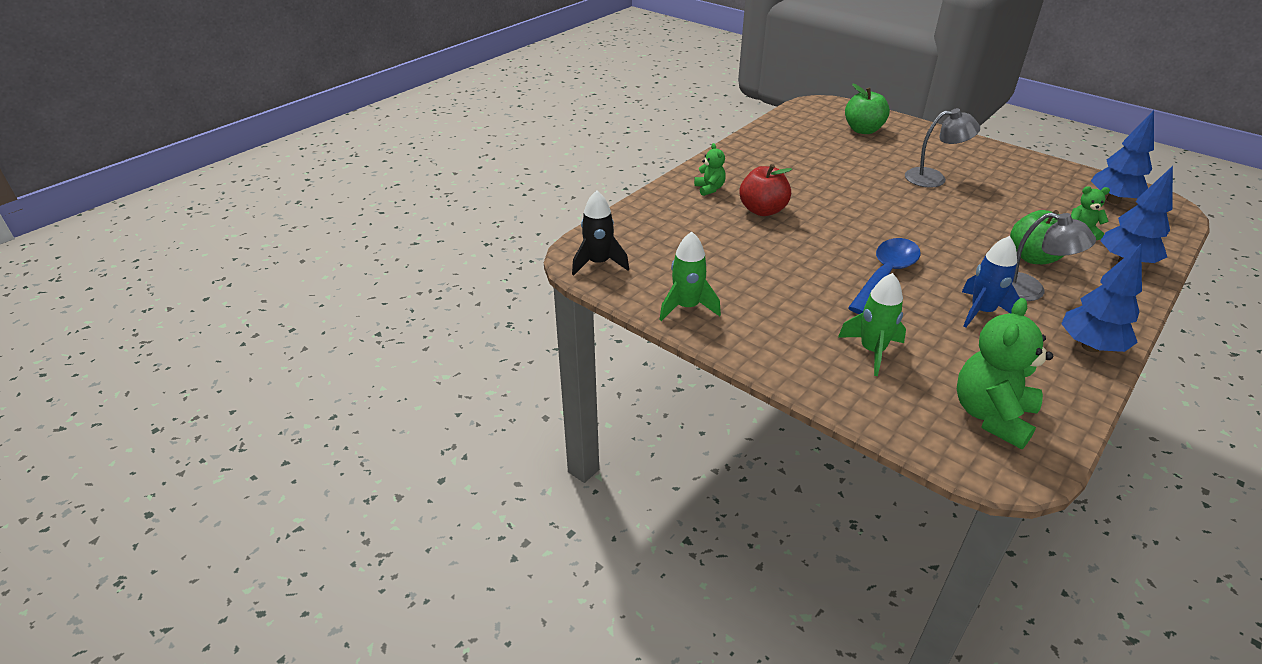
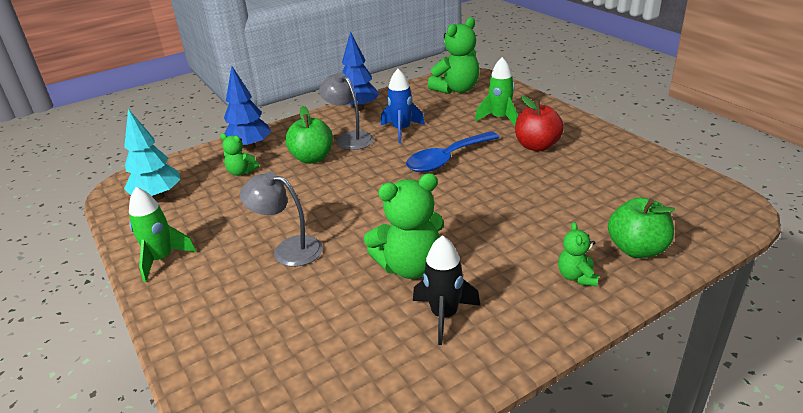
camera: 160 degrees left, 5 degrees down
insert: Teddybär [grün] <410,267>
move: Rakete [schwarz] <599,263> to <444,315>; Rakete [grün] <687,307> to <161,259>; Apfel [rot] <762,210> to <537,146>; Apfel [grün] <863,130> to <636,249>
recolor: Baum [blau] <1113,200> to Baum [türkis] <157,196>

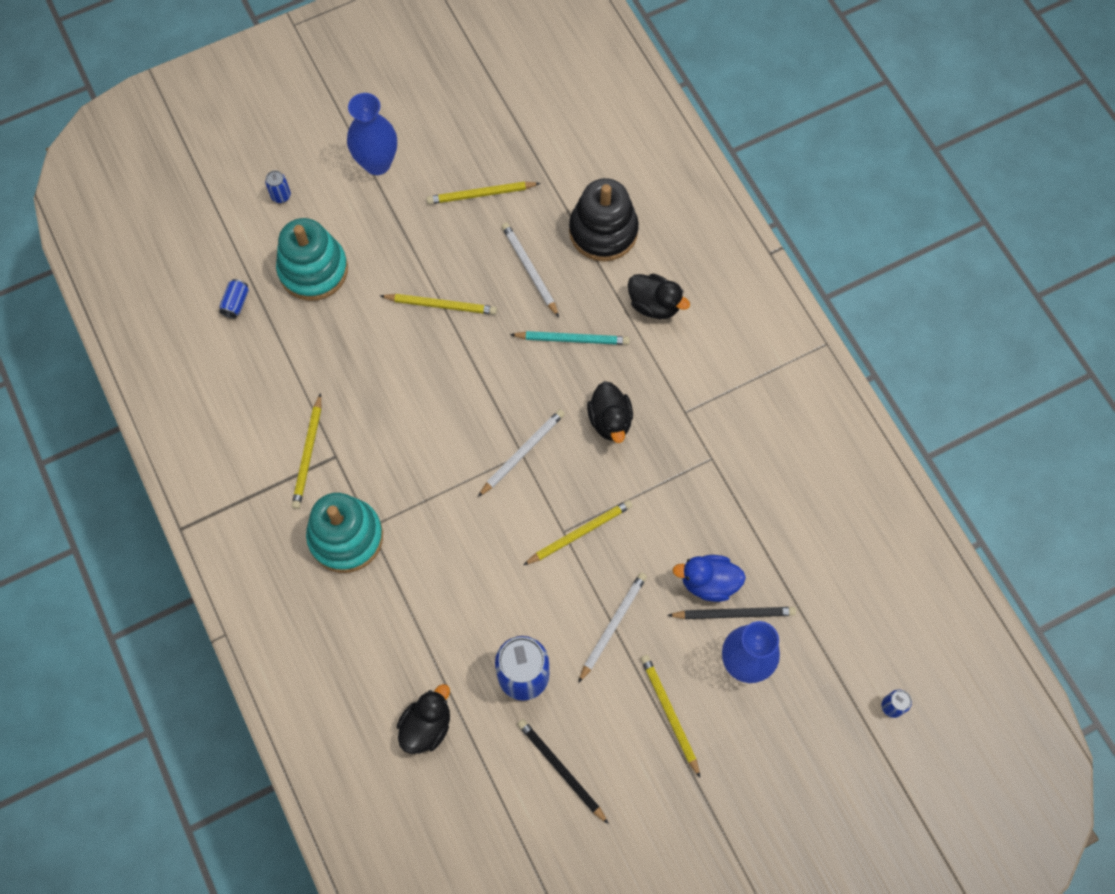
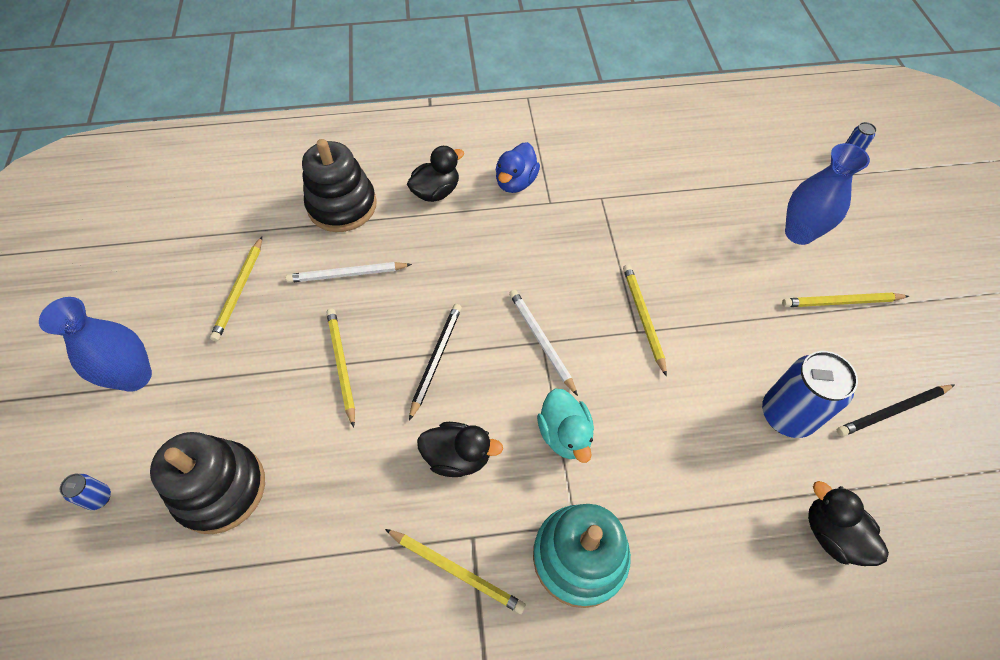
camera: 70 degrees left, 10 degrees down
delete: Dose [blau] <236,303>; Bleistift [türkis] <572,339>; Bleistift [weiß] <612,625>
insert: Ente [türkis] <565,434>
move: Ente [schwarz] <610,420> to <458,456>; Bleistift [schwarz] <734,613> to <436,359>; Ente [blau] <708,582> to <516,182>
recolor: Stapelspielzeug [türkis] <313,270> to Stapelspielzeug [schwarz] <220,489>
rotate: Bleistift [gelb] <441,305> = <341,365> 45 degrees counterclockwise

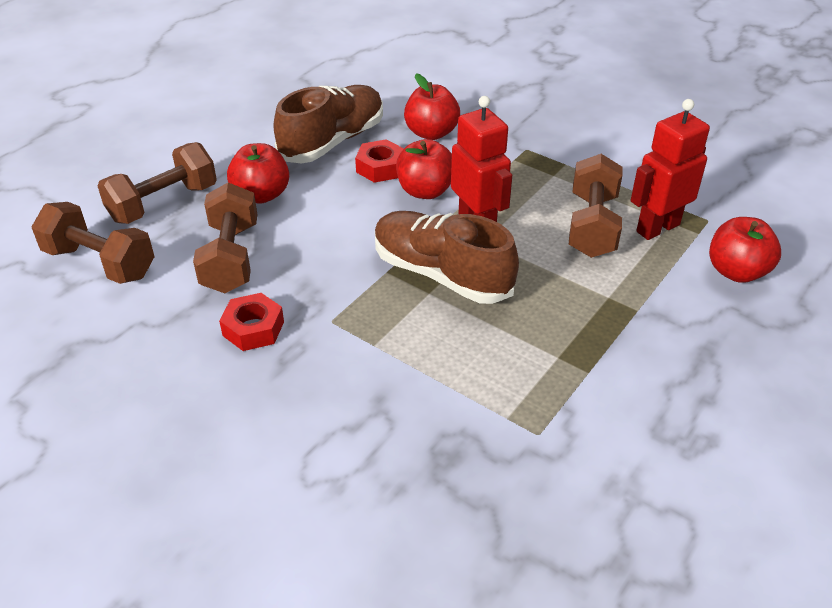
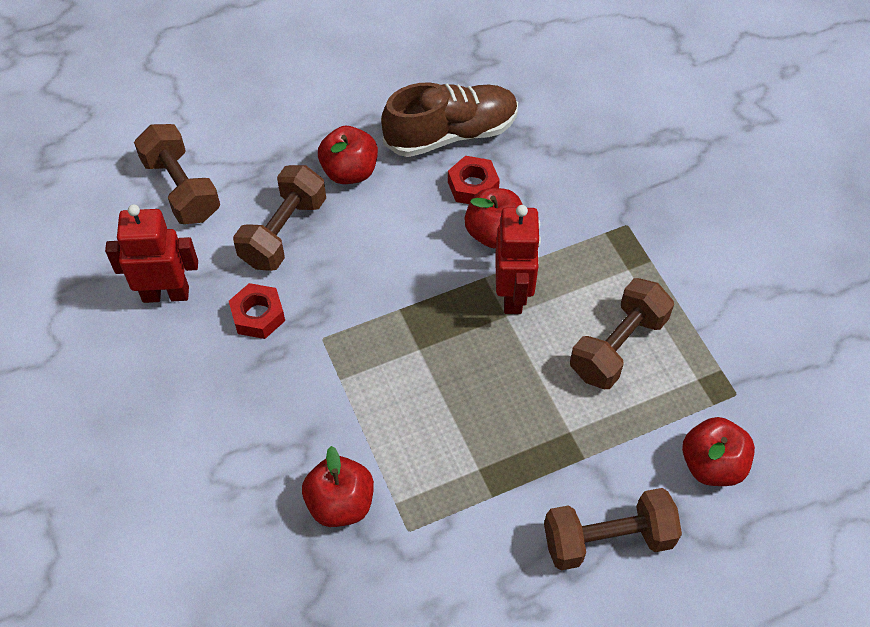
camera: 30 degrees right, 15 degrees up
delete: Schuh [braun] <441,274>
move: Hantel [braun] <163,203> to <607,539>; Apfel [rot] <431,133> to <340,503>; Roboter [rot] <657,228> to <166,294>

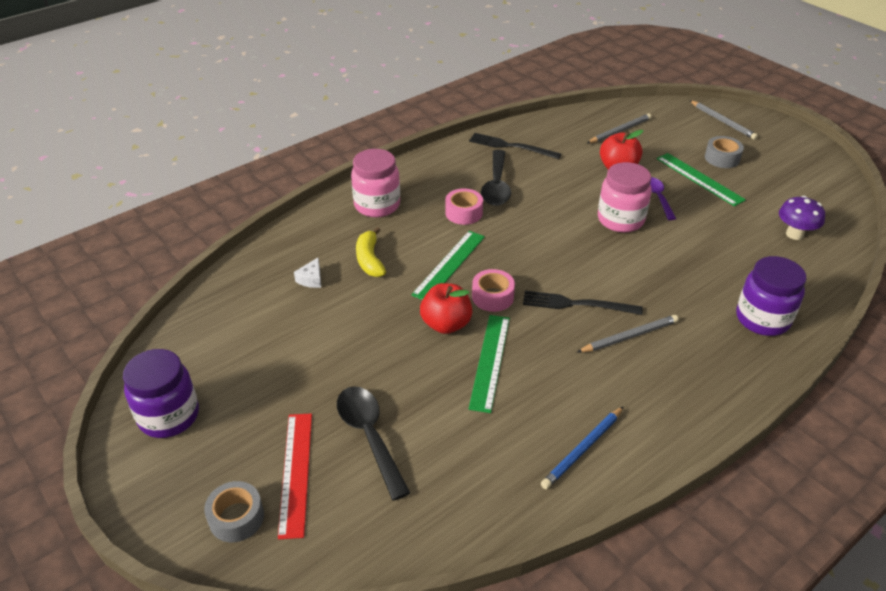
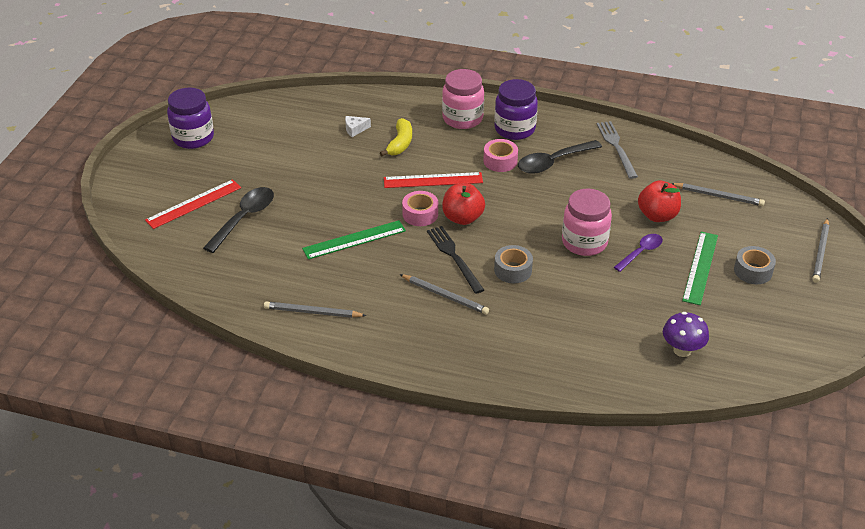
camera: 55 degrees right, 0 degrees up
move: Klebeband [grau] <236,518> to <513,270>; Apfel [rot] <446,324> to <462,218>; Einmachglas [lila] <762,319> to <514,129>
recolor: Lineal [grün] <449,265> to Lineal [rot] <433,180>; Gabel [schwarz] <511,146> to Gabel [grau] <616,147>; Bleistift [blau] <583,449> to Bleistift [grau] <312,312>
rotate: Banane [gelb] <369,260> = <400,143> 150 degrees clockwise

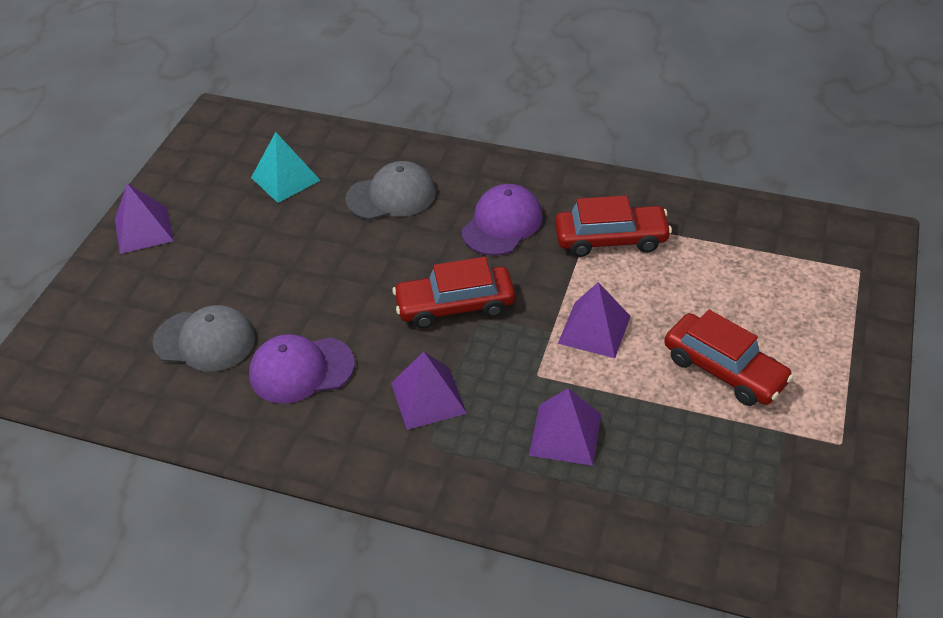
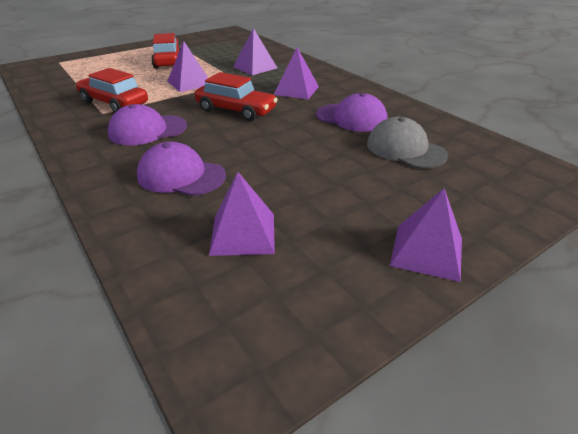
camera: 145 degrees left, 10 degrees down
recolor: Pyramide [türkis] <285,179> to Pyramide [lila] <243,233>; Kappe [grau] <391,196> to Kappe [lila] <181,176>

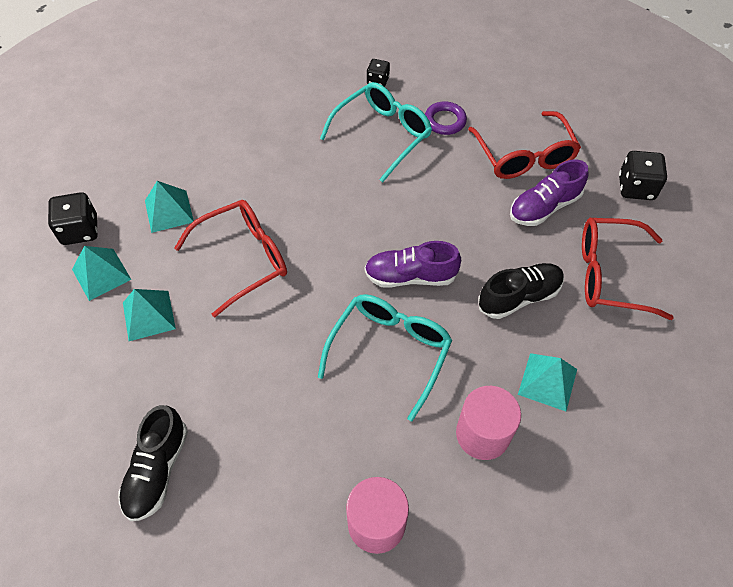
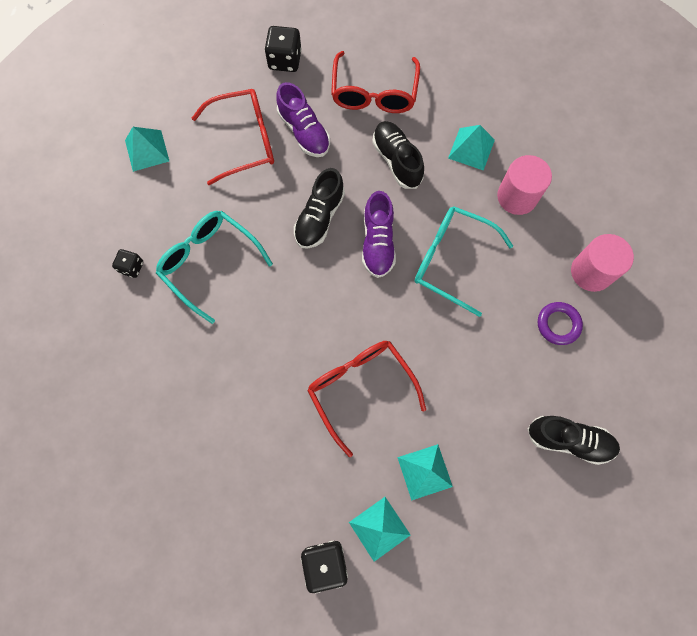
camera: 90 degrees left, 15 degrees up
insert: Schuh [schwarz] <319,218>
move: Pyramide [türkis] <169,211> to <147,150>; Ring [lila] <445,121> to <558,324>

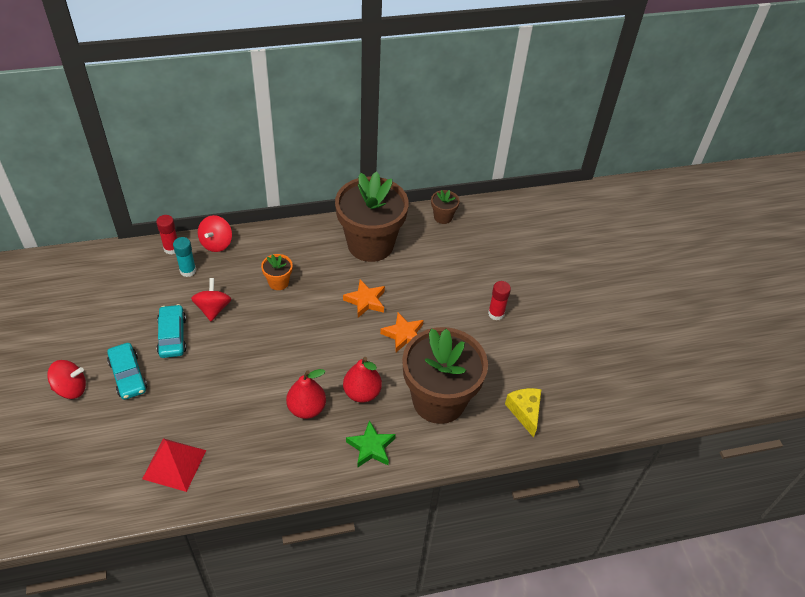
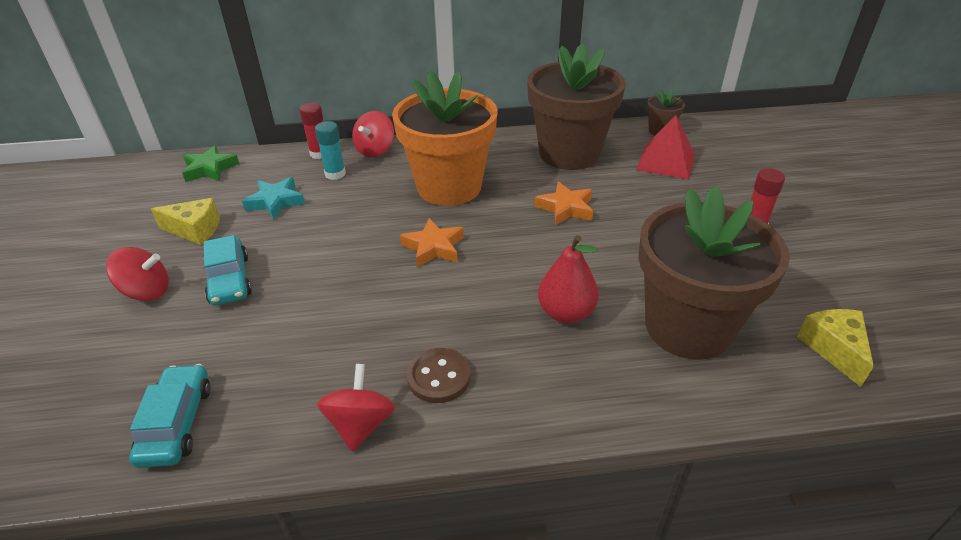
camera: 10 degrees right, 10 degrees down
delete: Birne [rot] <306,408>
insert: Käse [gelb] <195,230>; Stern [türkis] <276,202>; Knopf [braun] <439,377>
move: Pyramide [rot] <174,464> to <666,162>; Auto [türkis] <172,336> to <177,423>; Kreisel [rot] <213,309> to <360,424>; Stern [grün] <371,447> to <210,169>; Stern [orange] <403,335> to <434,247>
resize: Blumentopf [orange] <278,282> = <449,187> x2.40

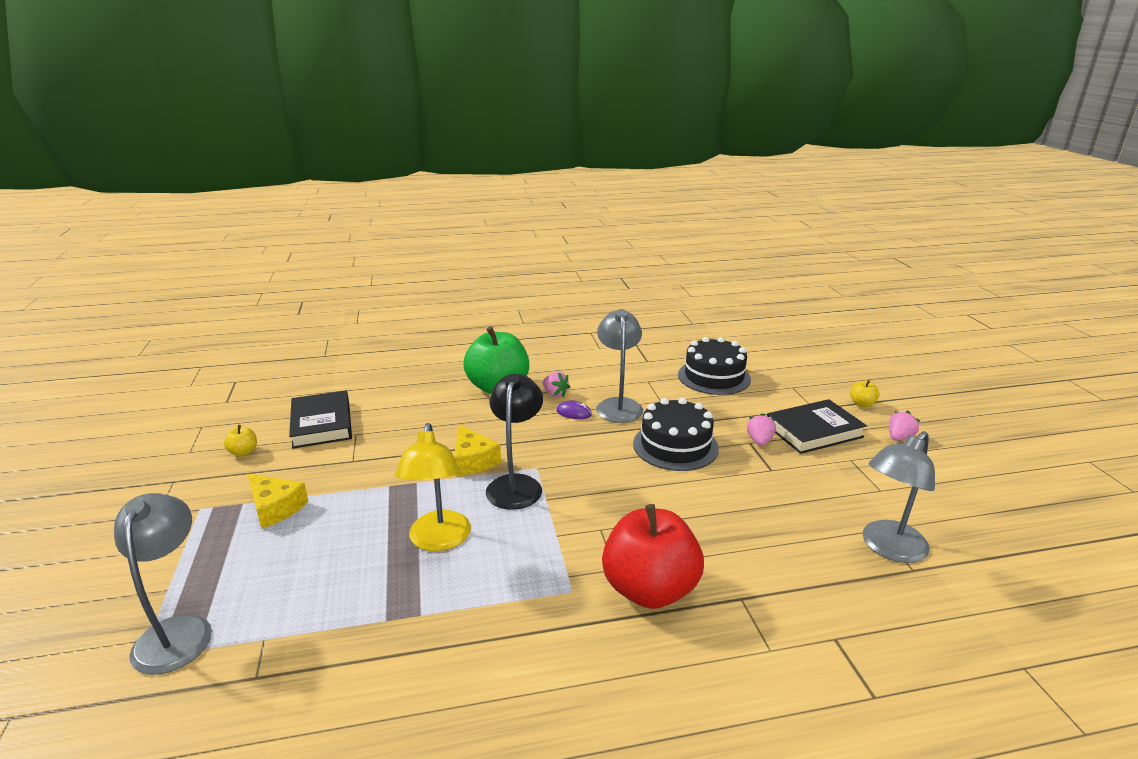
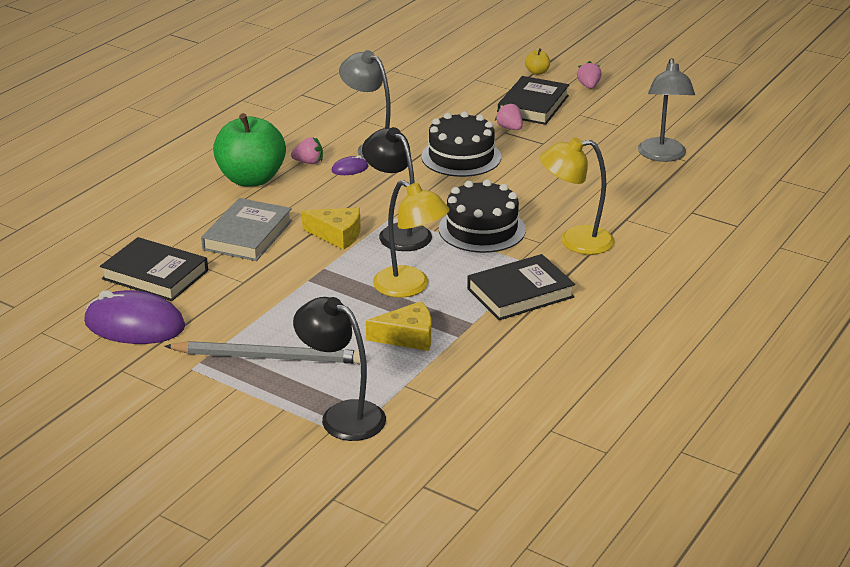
camera: 45 degrees left, 5 degrees up
insert: Bleistift [grau] <268,357>; Buch [grau] <247,235>; Buch [schwarz] <520,293>
move: Käse [gelb] <275,508> to <407,337>; Kuchen [schwarz] <714,377> to <482,229>
replace: Apfel [gelb] <243,452> to Computermaus [lila] <134,324>; Apfel [rot] <650,589> to Lampe [gelb] <575,241>
recolor: Lampe [grau] <177,631> to Lampe [schwarz] <342,415>

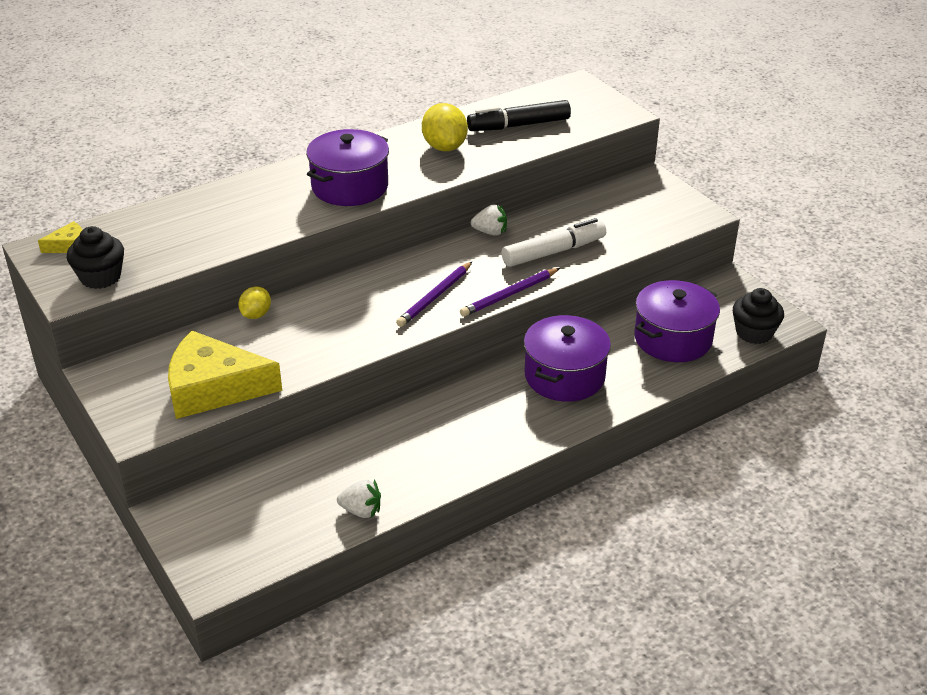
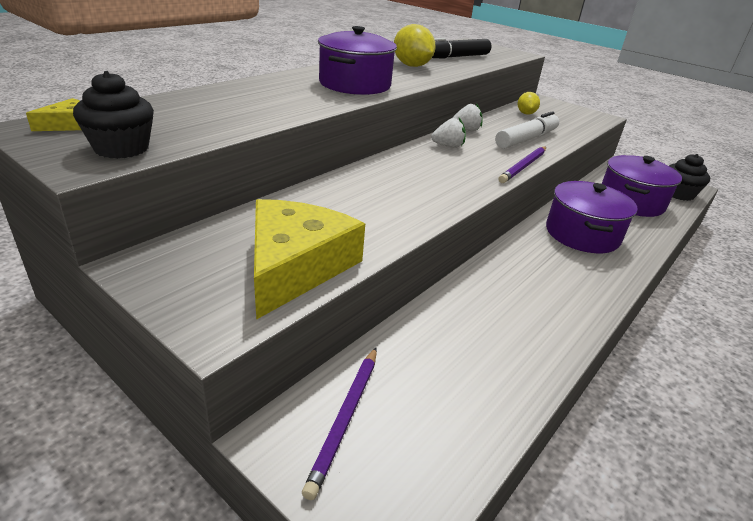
camera: 20 degrees left, 5 degrees down
move: Zitrone [gelb] <256,315> to <526,113>; Erdbeere [weiß] <361,511> to <448,146>; Bleistift [lila] <435,296> to <345,418>
rotate: Käse [gelb] <213,388> = <296,266> 120 degrees clockwise

